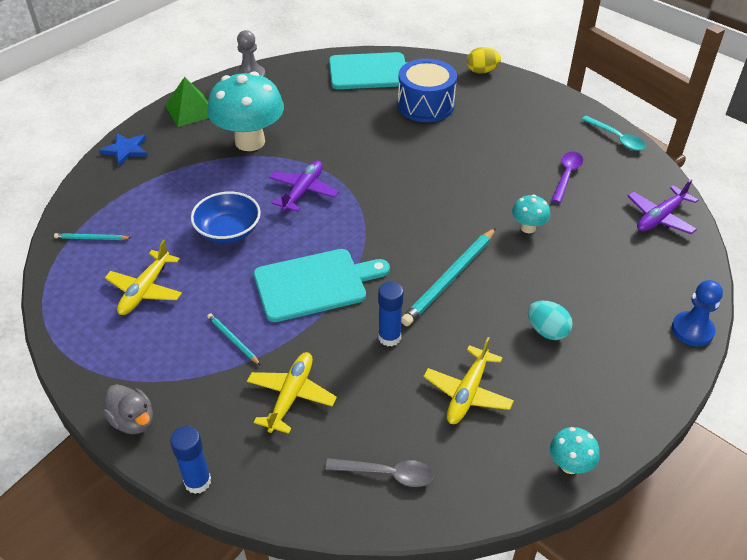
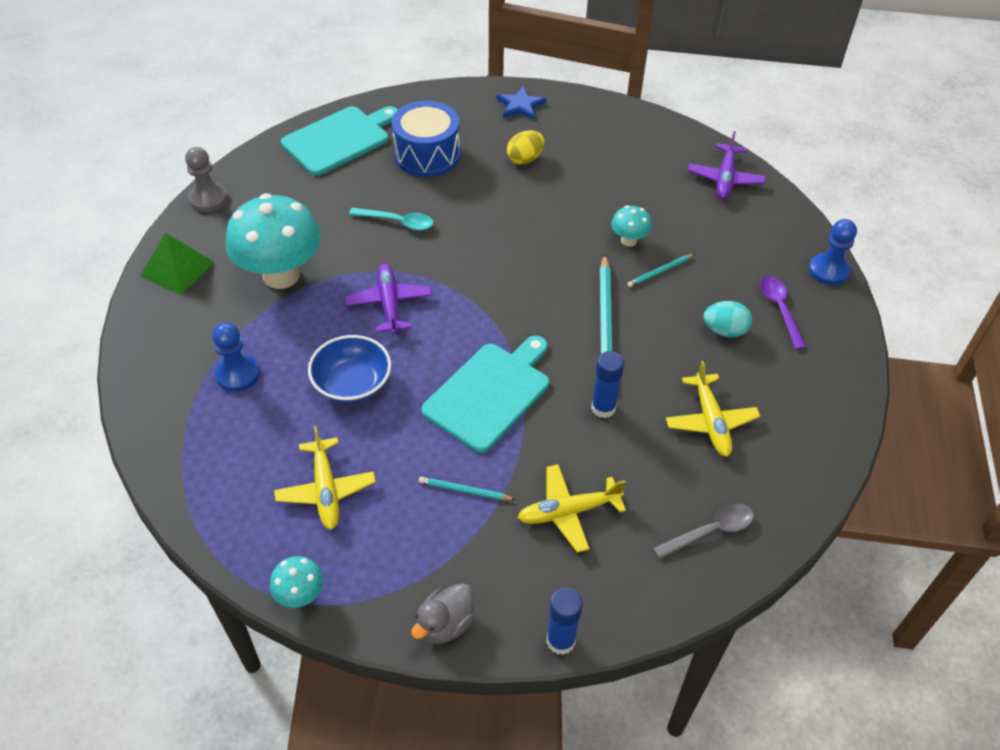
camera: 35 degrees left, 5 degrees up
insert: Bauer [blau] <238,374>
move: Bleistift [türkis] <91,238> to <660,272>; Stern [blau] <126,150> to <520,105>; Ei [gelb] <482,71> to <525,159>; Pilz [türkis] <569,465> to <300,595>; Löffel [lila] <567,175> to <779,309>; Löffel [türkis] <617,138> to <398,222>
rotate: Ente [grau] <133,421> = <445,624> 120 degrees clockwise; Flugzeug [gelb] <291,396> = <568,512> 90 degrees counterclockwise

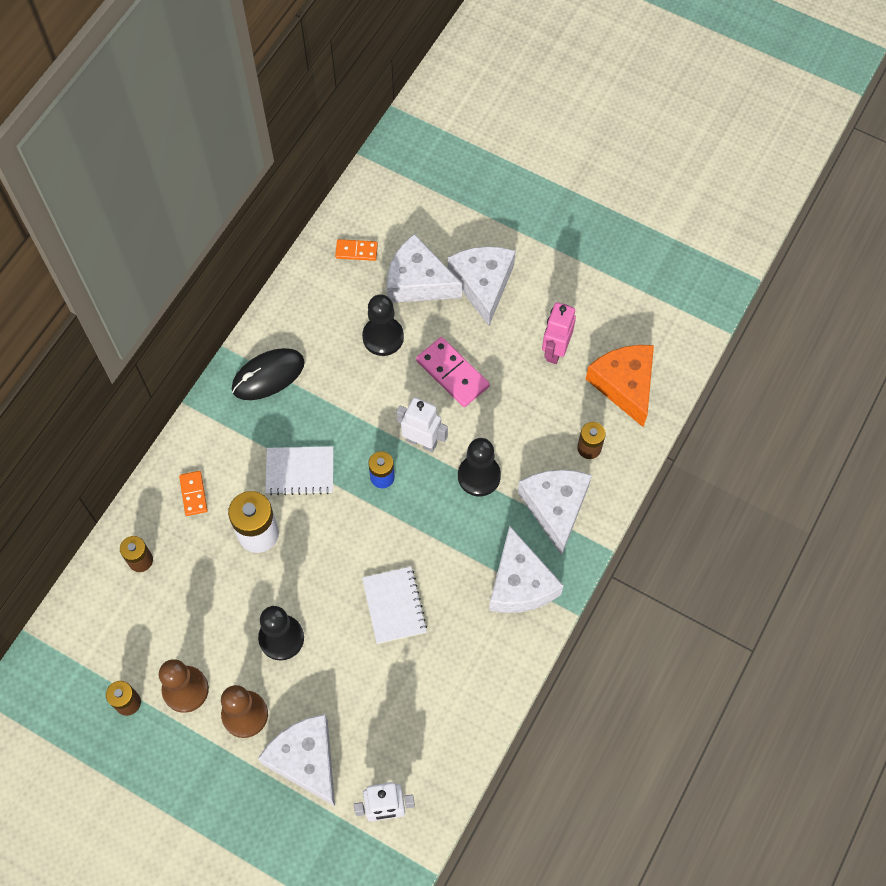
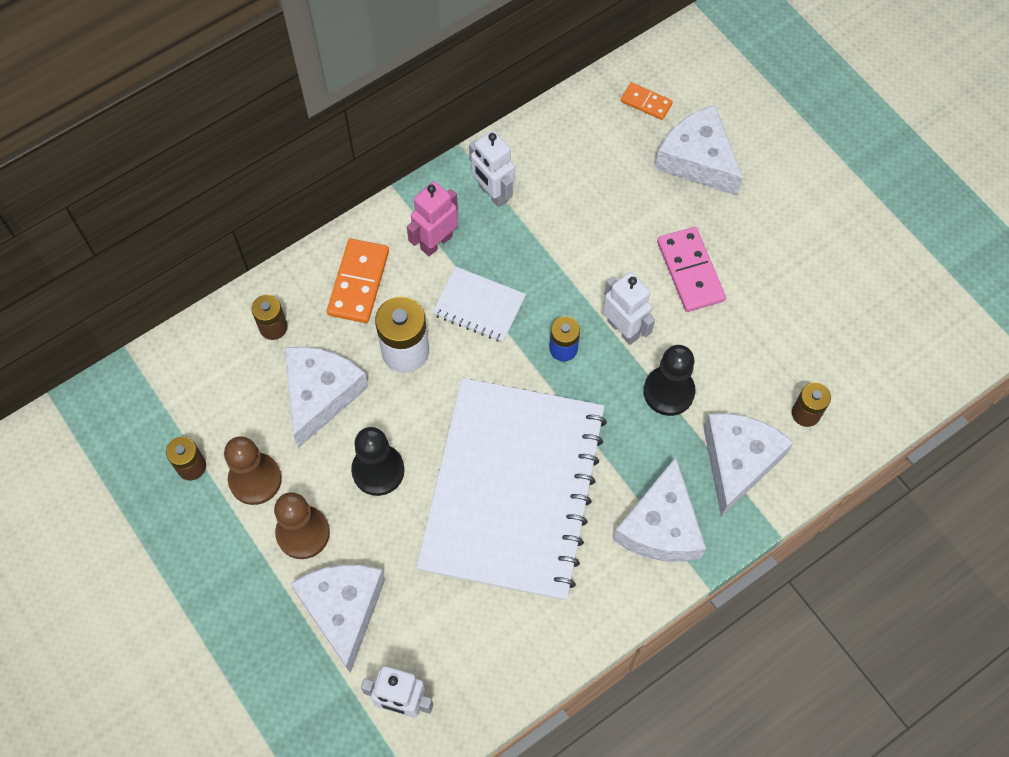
camera: 25 degrees right, 0 degrees up
delete: Bauer [schwarz] <383,337>; Käse [orange] <624,385>
move: Käse [weiß] <483,284> to <320,394>; Roboter [rosa] <555,350> to <436,242>
replace: Computermaus [schwarz] <268,376> to Roboter [weiß] <492,194>
resize: Dominostein [orange] <193,494> = <359,283> x1.69; Notizbuch [weiß] <394,605> = <512,489> x2.49

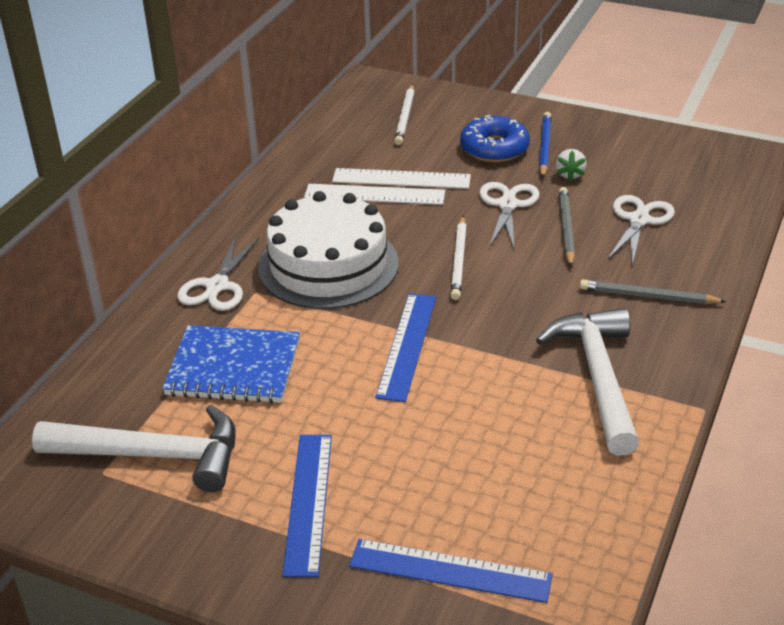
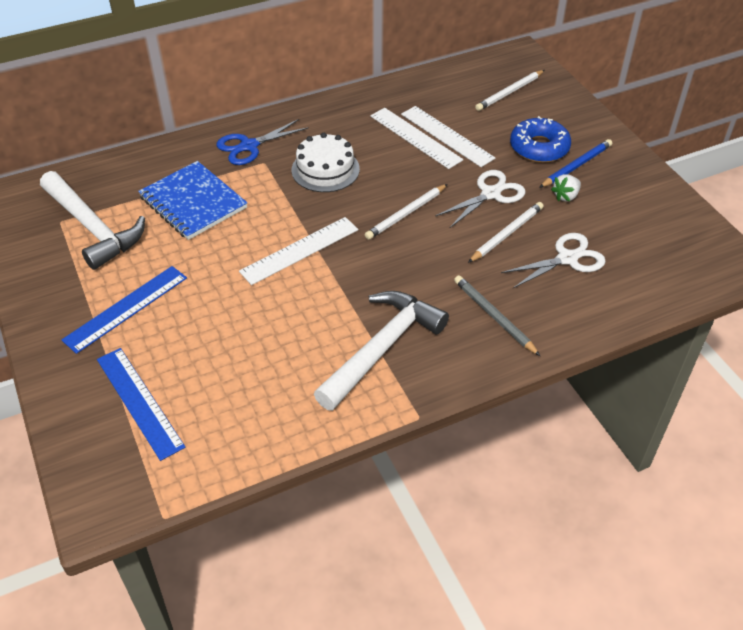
camera: 40 degrees right, 10 degrees up
recolor: Schere [weiß] <217,286> to Schere [blau] <249,146>; Lineal [blau] <407,345> to Lineal [weiß] <300,250>; Bleistift [grau] <566,229> to Bleistift [weiß] <506,234>
resize: Kuchen [weiß] <328,265> = <325,169> x0.62

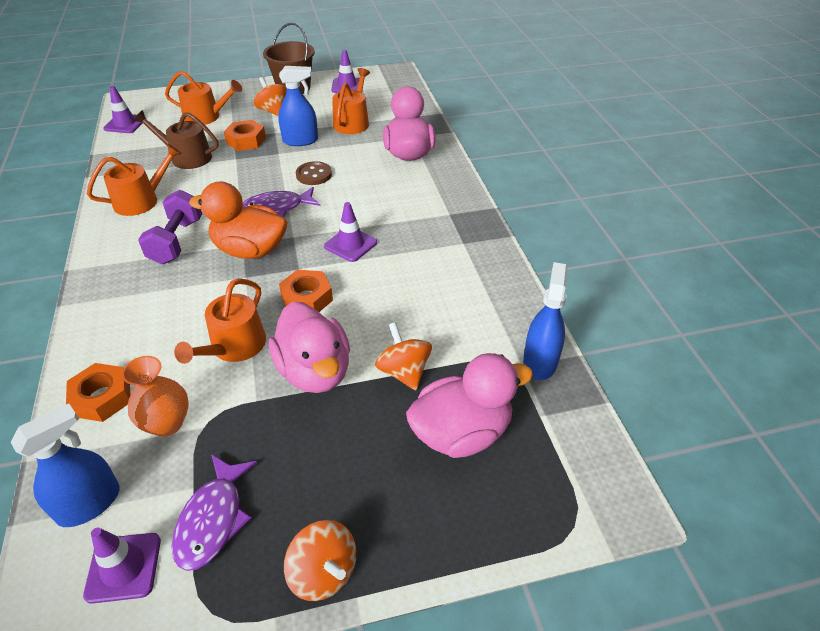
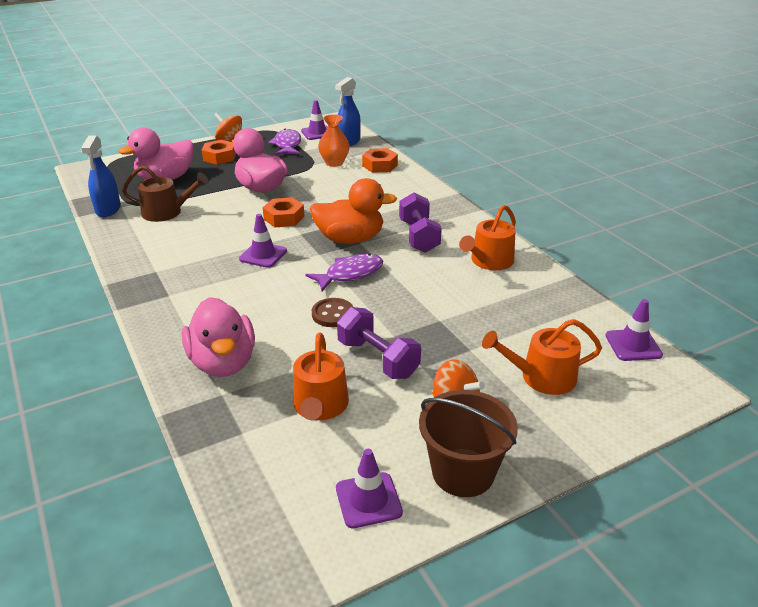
camera: 165 degrees right, 10 degrees down
delete: Gießkanne [orange] <234,347>; Kreisel [orange] <404,372>
move: Gießkanne [braun] <186,157> to <167,212>; Sechskantmutter [orange] <246,141> to <219,157>
replace: Sprühflasche [blau] <300,141> to Hantel [lila] <378,359>

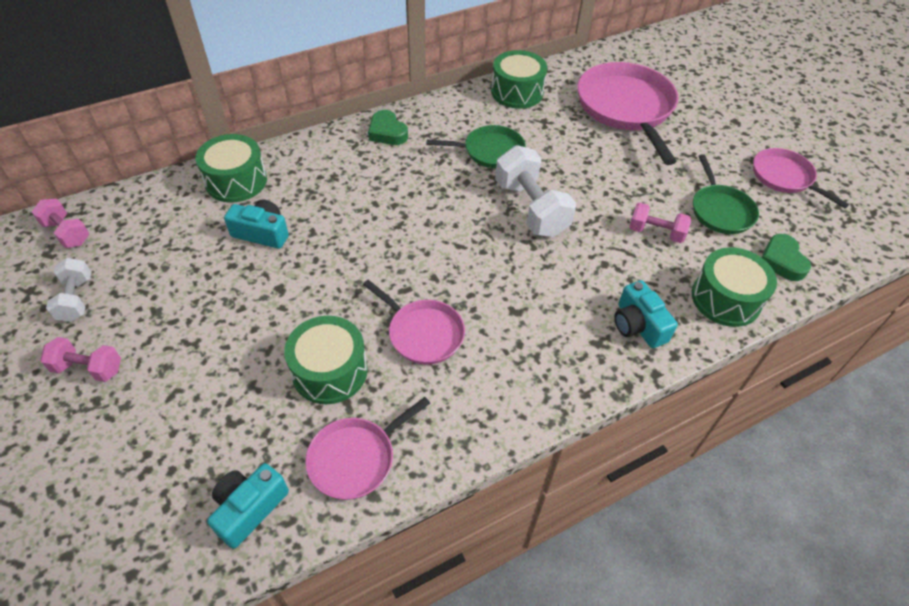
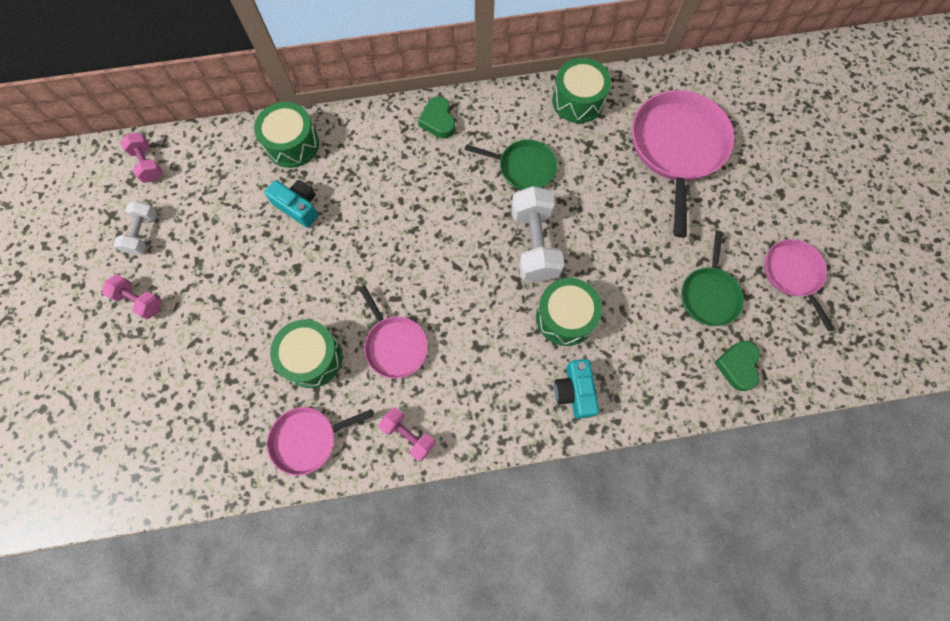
camera: 20 degrees right, 20 degrees up
delete: Kamera [türkis] <249,508>
move: Hantel [rosa] <656,232> to <408,435>; Trommel [grün] <725,299> to <565,317>

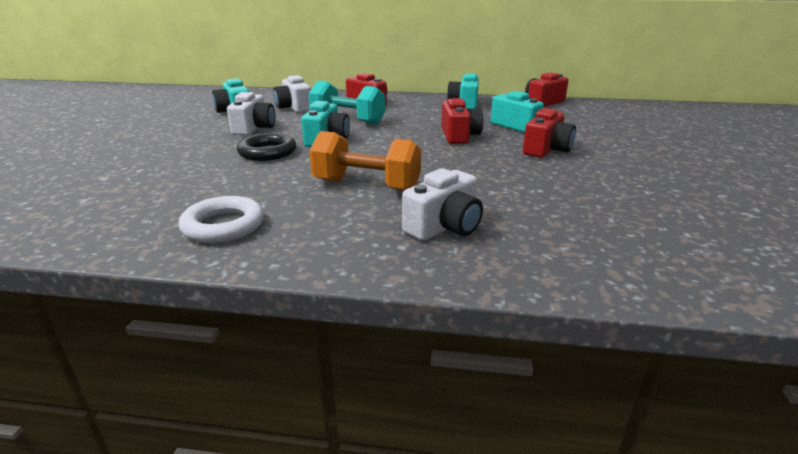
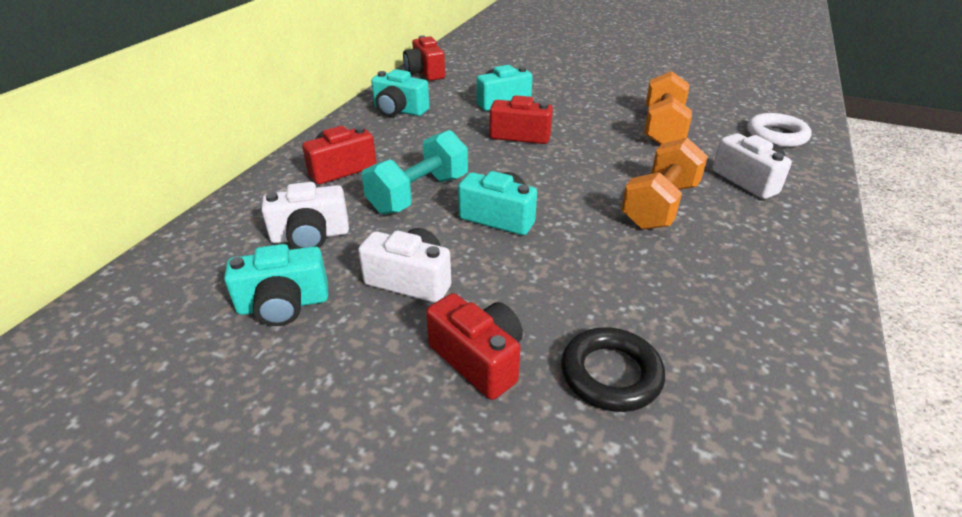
camera: 75 degrees left, 10 degrees up
insert: Hantel [orange] <662,128>
move: Ring [weiß] <223,226> to <776,135>; Ring [schwarz] <267,152> to <611,374>; Kamera [rot] <546,150> to <479,359>

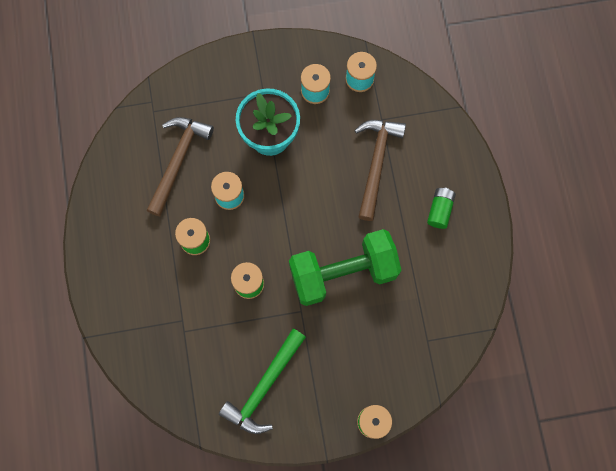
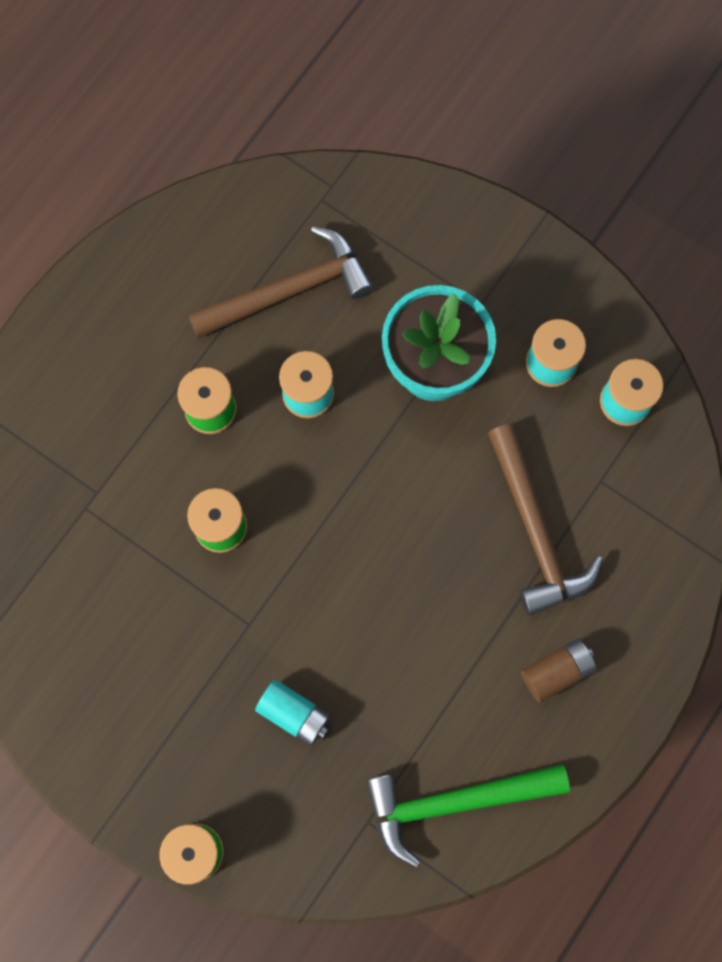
camera: 45 degrees right, 0 degrees up
delete: Hantel [grün] <343,272>
insert: Batterie [türkis] <294,714>
move: Hammer [grün] <264,387> to <454,802>
recolor: Batterie [grün] <440,210> to Batterie [braun] <556,672>
rotate: Hammer [braun] <376,163> = <535,531> 105 degrees clockwise

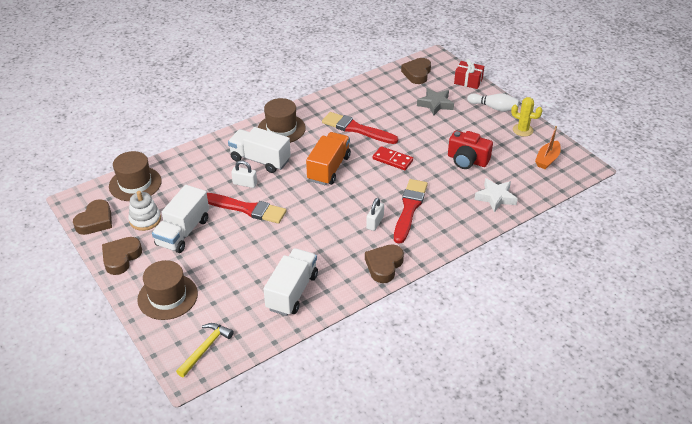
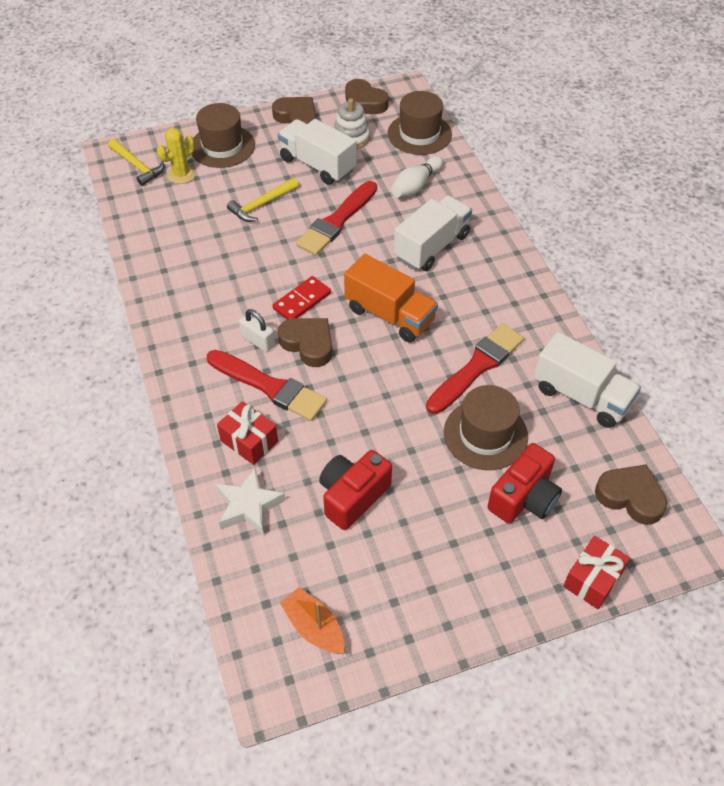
camera: 105 degrees right, 10 degrees up
delete: Vorhängeschloss [weiß] <245,183>
insert: Geschenk [rot] <249,441>; Hammer [gelb] <261,205>
move: Hut [braun] <281,129> to <485,434>; Lastwagen [weiß] <292,292> to <581,396>; Herz [braun] <384,266> to <308,344>; Dominostein [rot] <392,160> to <302,301>; Bowlingkegel [weiß] <494,108> to <415,185>; Kaktus [gelb] <522,130> to <181,174>
replace: Stern [grau] <435,104> to Kamera [rot] <524,498>

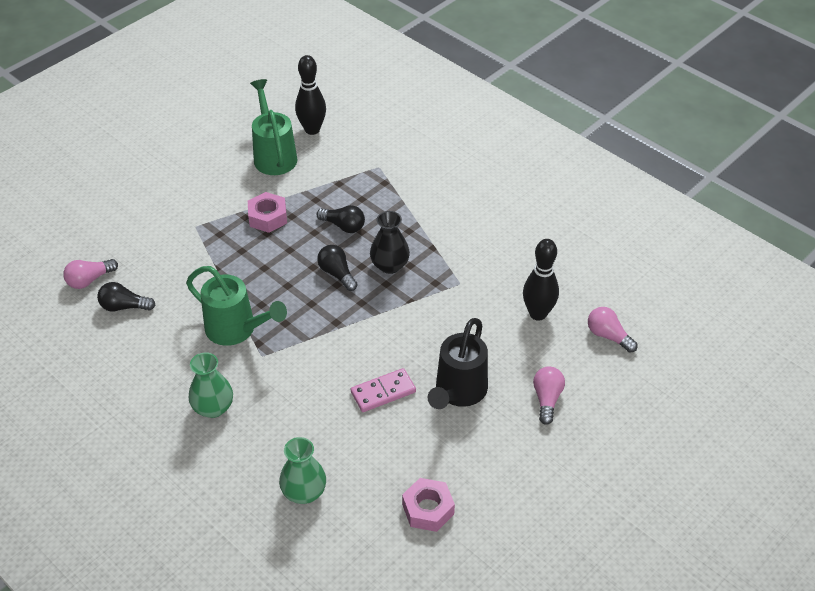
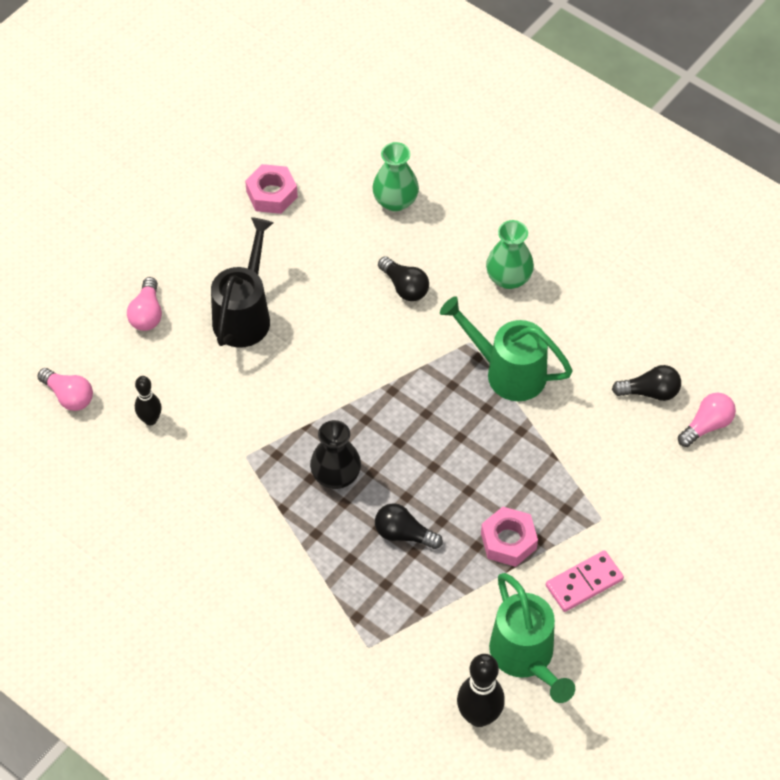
camera: 175 degrees right, 10 degrees up
move: Glühbirne [schwarz] <337,274> to <404,287>; Dominostein [rosa] <383,392> to <584,582>
resize: Bowlingkegel [schwarz] <538,314> = <150,419> x0.62

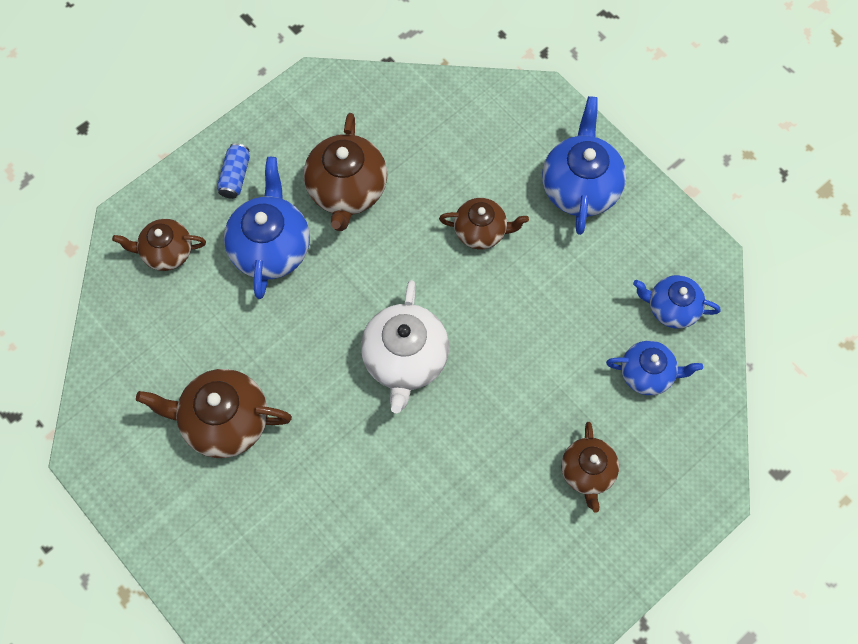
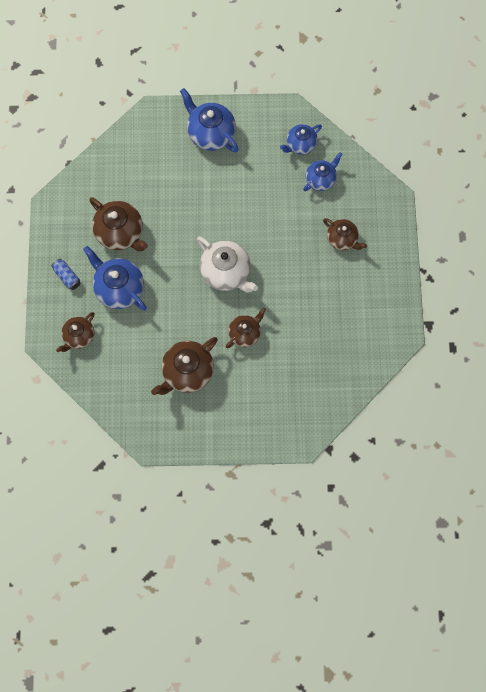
camera: 50 degrees left, 5 degrees up
move: Teekanne [braun] <481,231> to <245,333>

